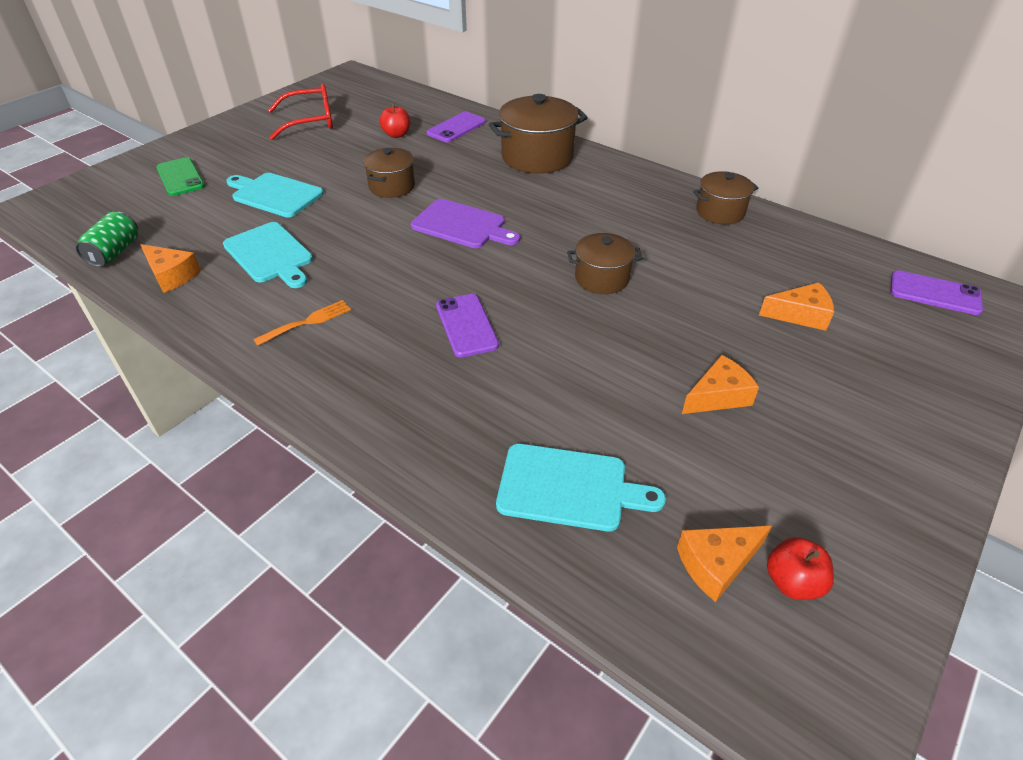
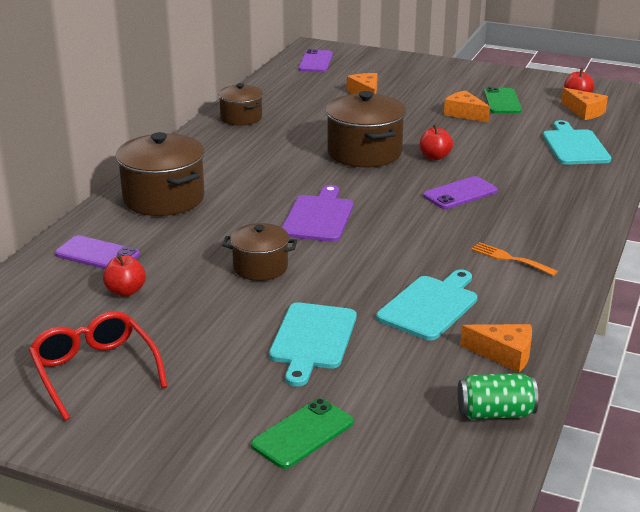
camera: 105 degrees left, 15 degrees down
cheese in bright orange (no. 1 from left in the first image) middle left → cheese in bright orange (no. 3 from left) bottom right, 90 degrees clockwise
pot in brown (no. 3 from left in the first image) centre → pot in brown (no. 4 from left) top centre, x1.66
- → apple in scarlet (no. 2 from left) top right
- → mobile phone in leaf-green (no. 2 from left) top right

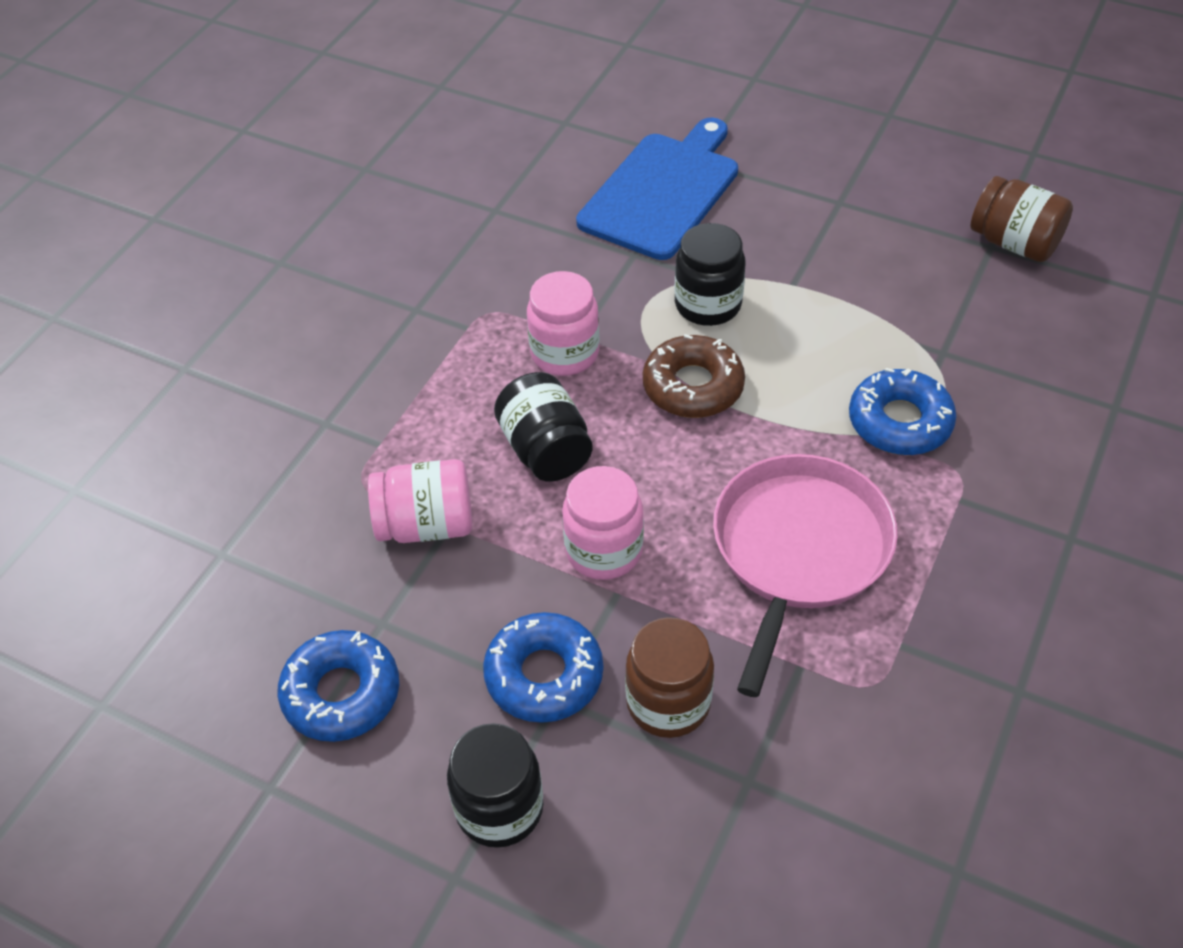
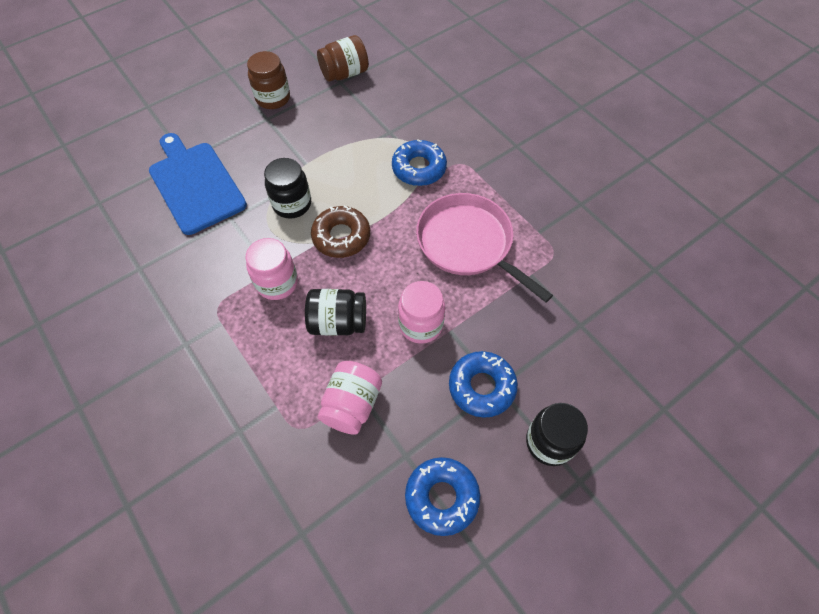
camera: 65 degrees left, 10 degrees up
jam jar in brown (no. 1 from left) bottom centre → jam jar in brown (no. 1 from left) top left, shifted

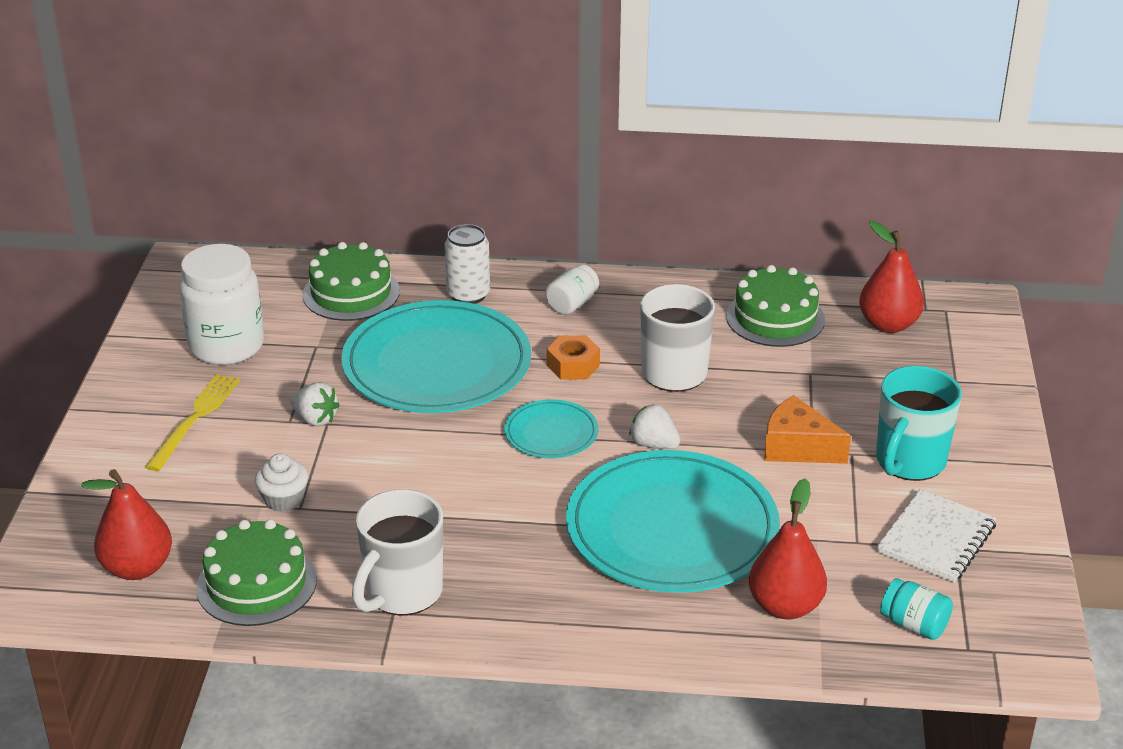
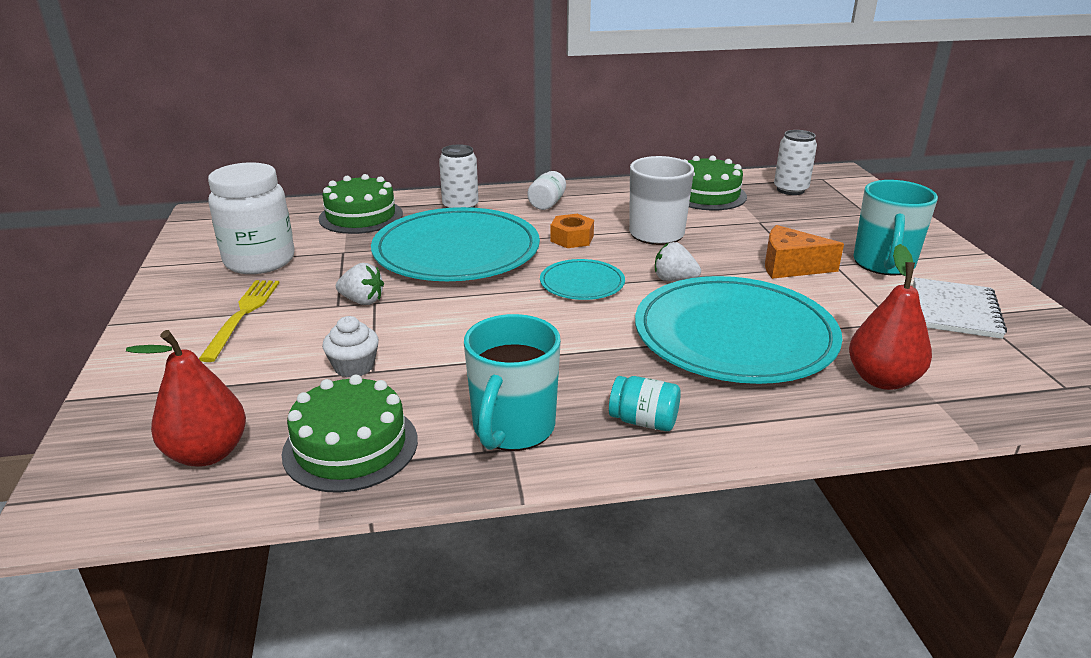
camera: 15 degrees left, 5 degrees down
mug in snow-white (no. 1 from left) bottom centre → mug in teal (no. 1 from left) centre
toy pear in scarlet (no. 3 from left) middle right → can in snow-white (no. 2 from left) top right
jam jar in teal bottom right → jam jar in teal centre, shifted

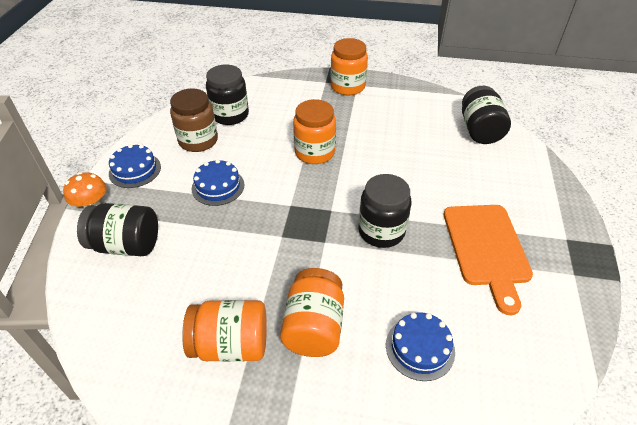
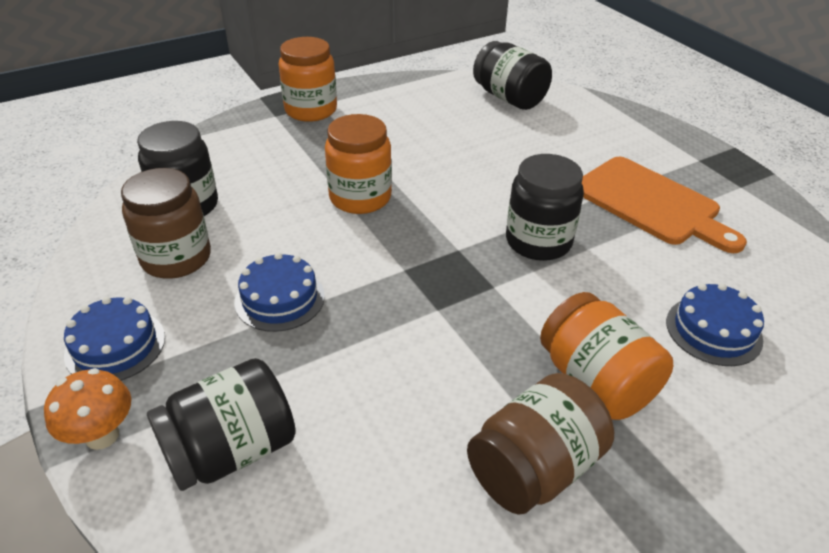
camera: 40 degrees left, 5 degrees down
jam jar in bright orange (no. 1 from left) bottom centre → jam jar in brown (no. 2 from left) bottom centre

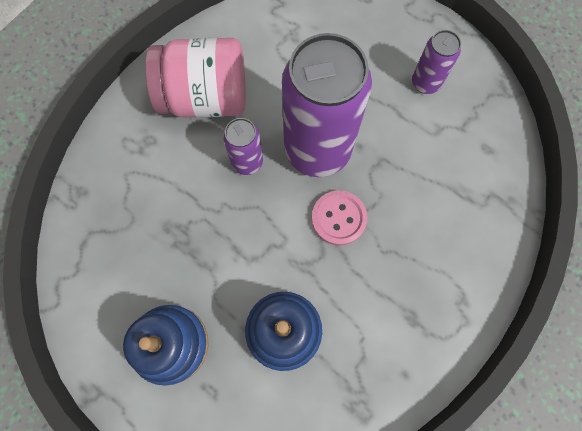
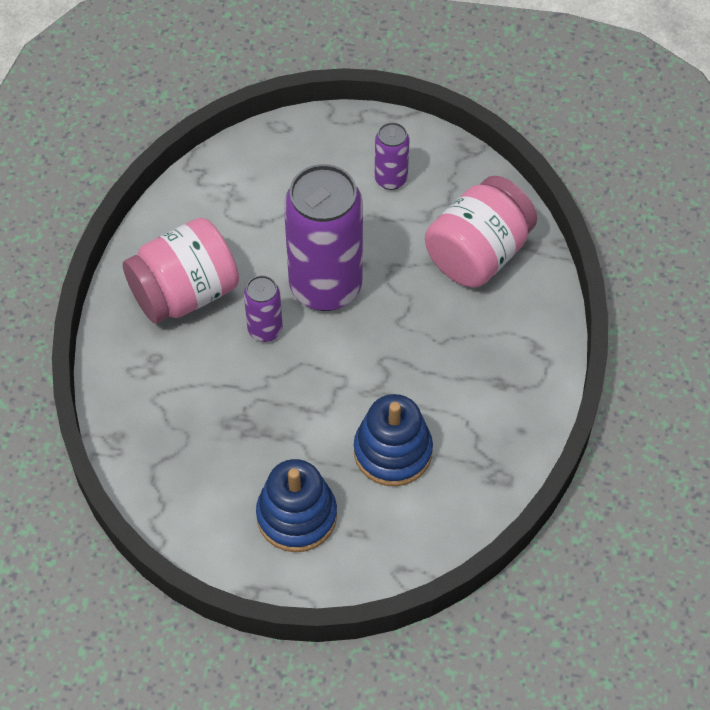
camera: 30 degrees left, 15 degrees down
shirt button in rose-pink centre → -
- → jam jar in rose-pink (no. 2 from left) top right

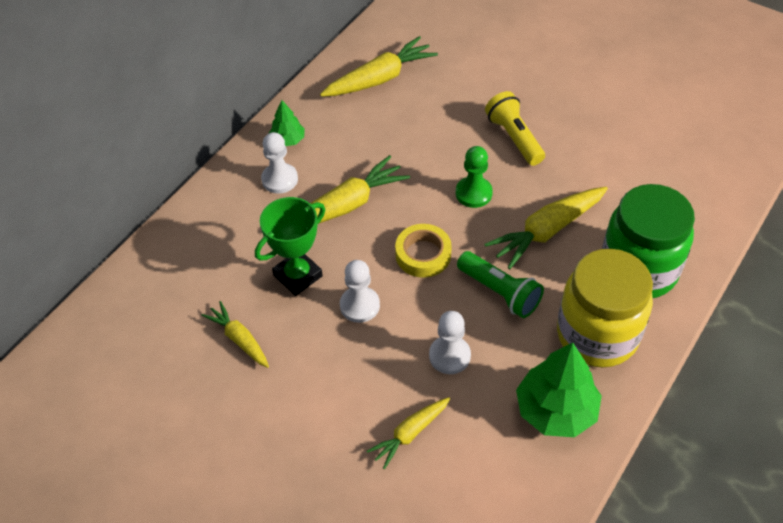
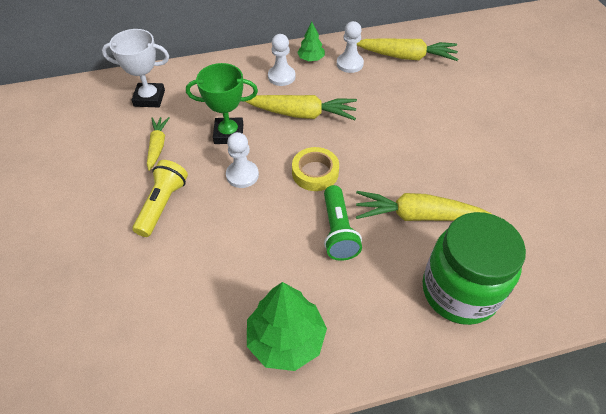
camera: 40 degrees right, 0 degrees up
carrot in golden (no. 4 from left) bottom centre → -
chess pawn in snow-white (no. 3 from left) centre → chess pawn in snow-white (no. 3 from left) top centre, shifted
chess pawn in leaf-green centre → -
torch in golden top centre → torch in golden middle left, shifted
jam jar in golden middle right → -
- → prize cup in snow-white top left

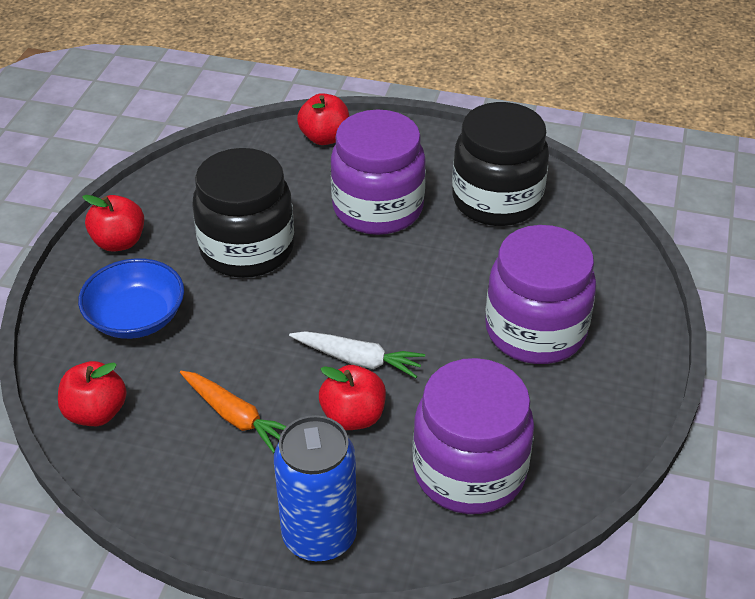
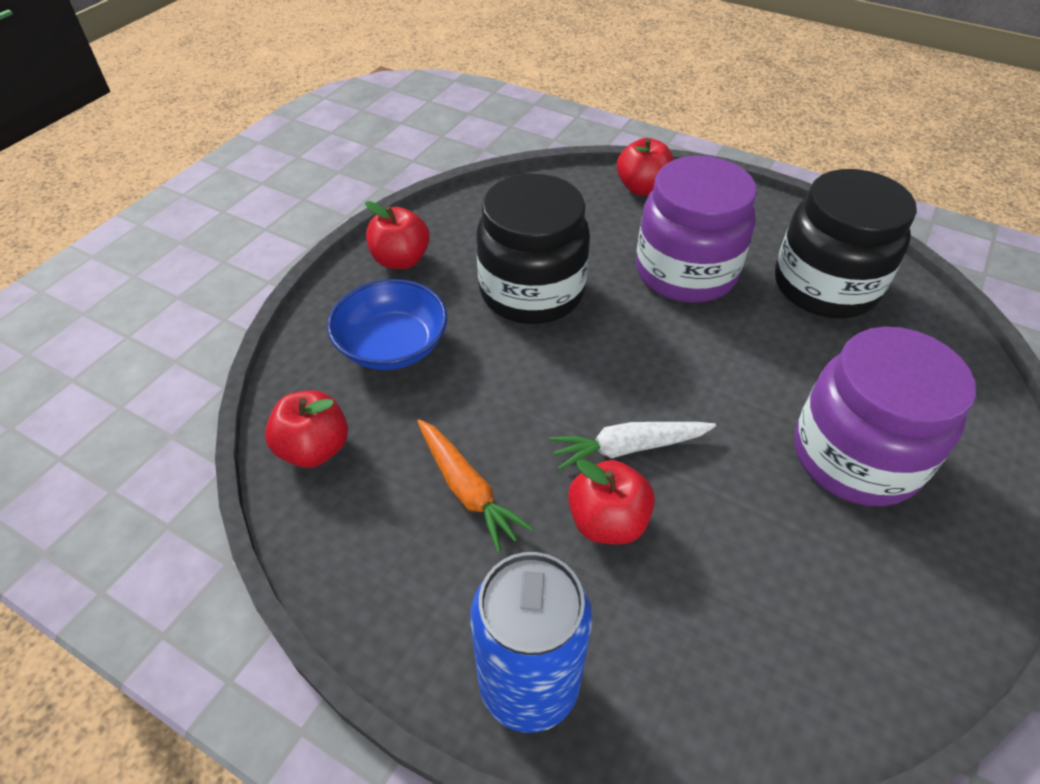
camera: 15 degrees right, 5 degrees up
carrot in snow-white centre, 135 degrees clockwise
jam jar in purple (no. 2 from left) bottom centre → -

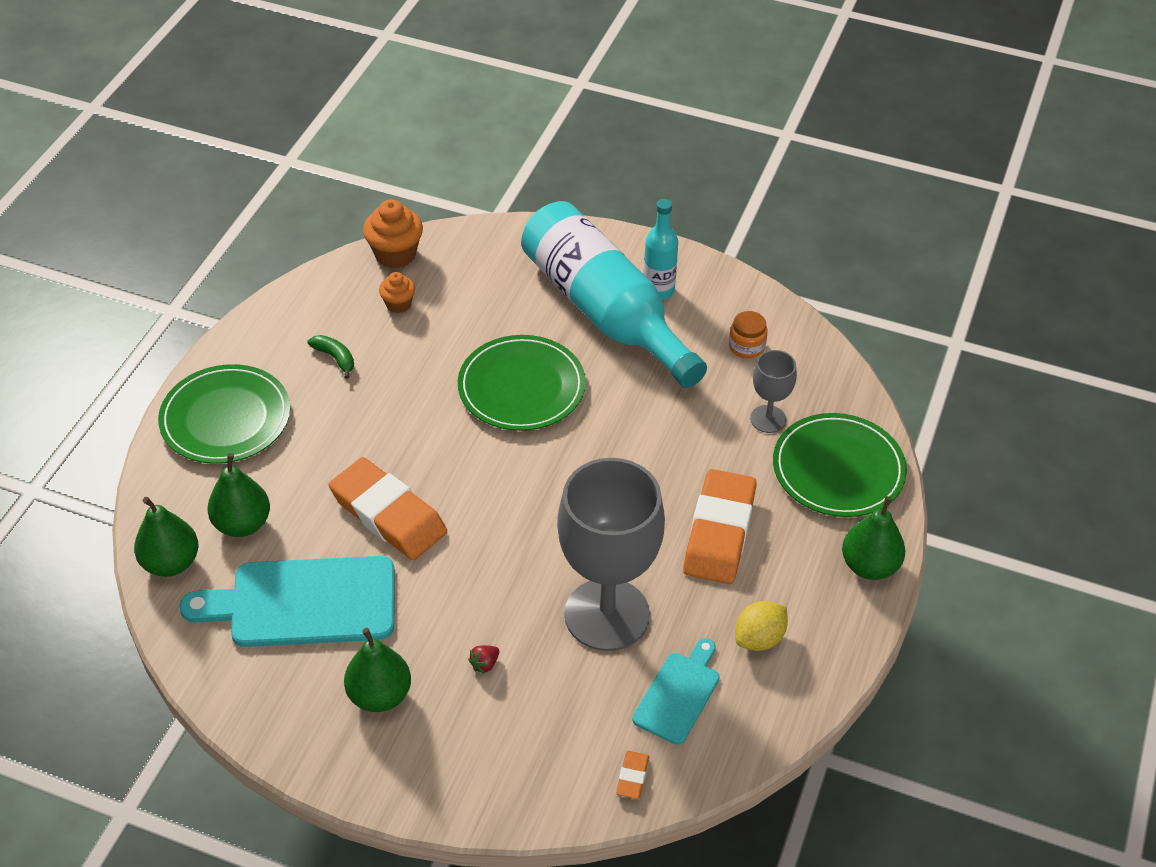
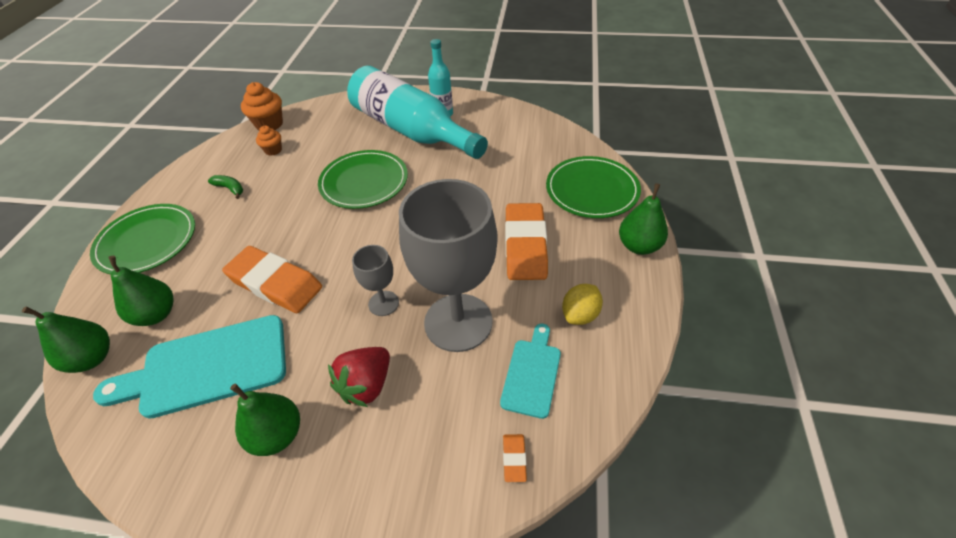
camera: 10 degrees left, 0 degrees up
berry in scarlet bottom centre, x2.30
jam jar in bright orange centre → -
goblet in grey (no. 2 from left in the first image) middle right → goblet in grey (no. 1 from left) centre, shifted

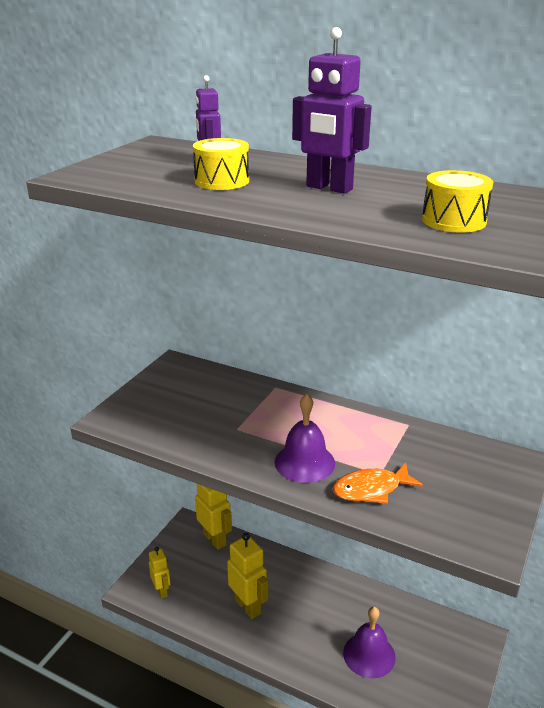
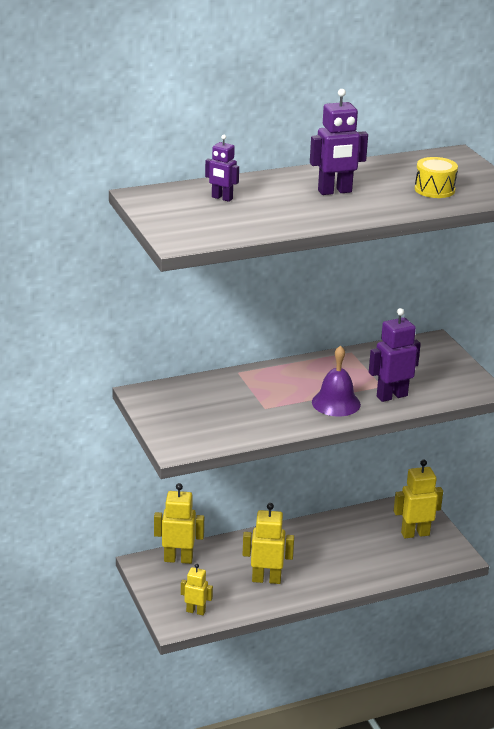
camera: 50 degrees left, 0 degrees up
snare drum in golden (no. 1 from left) top centre → -
fish figure in bright orange bottom right → robot figure in purple (no. 3 from left) middle right
school bell in purple (no. 2 from left) bottom right → -
- → robot figure in golden (no. 4 from left) bottom right

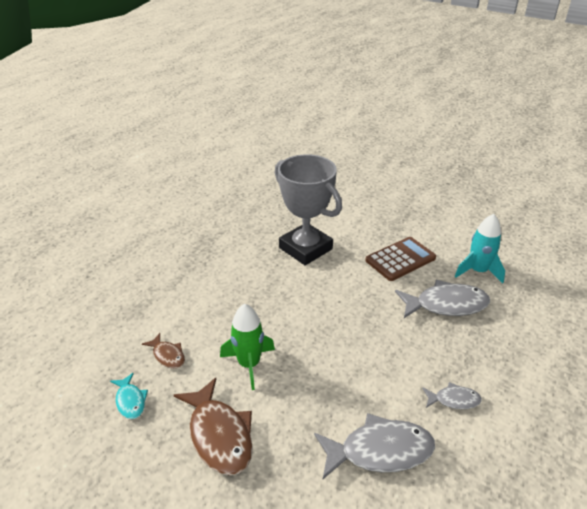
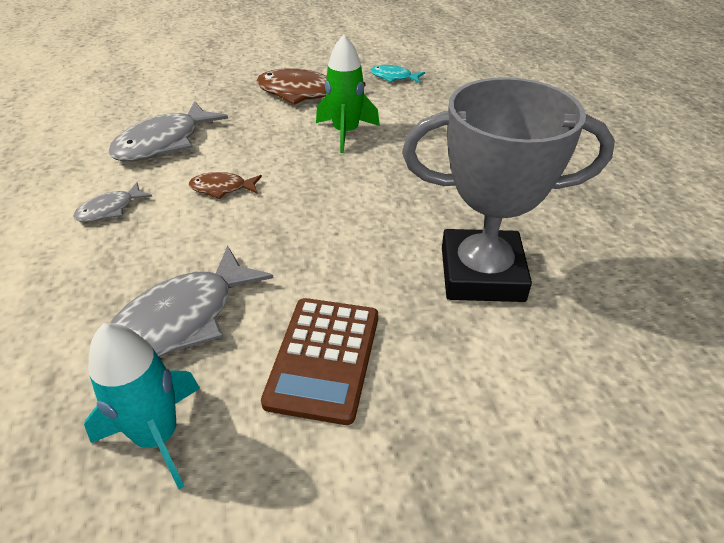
camera: 135 degrees right, 5 degrees up
fish figure in brown (no. 1 from left) bottom left → fish figure in brown (no. 1 from left) middle left, shifted

